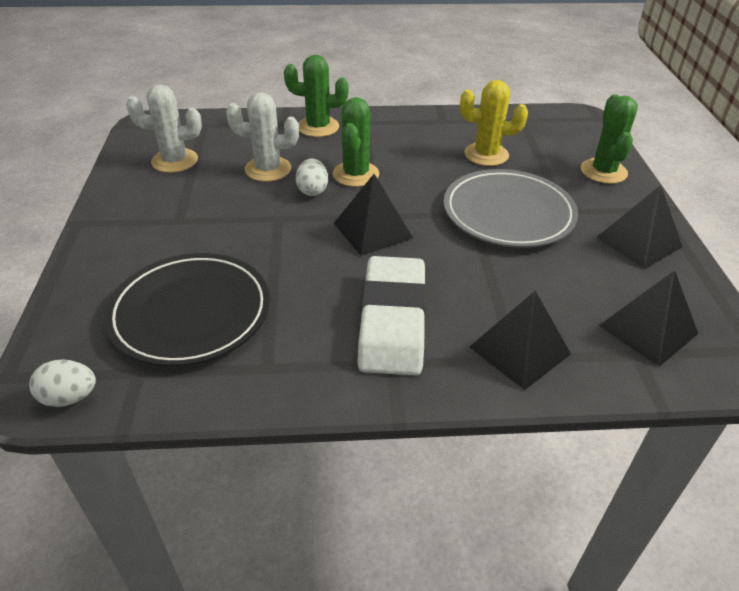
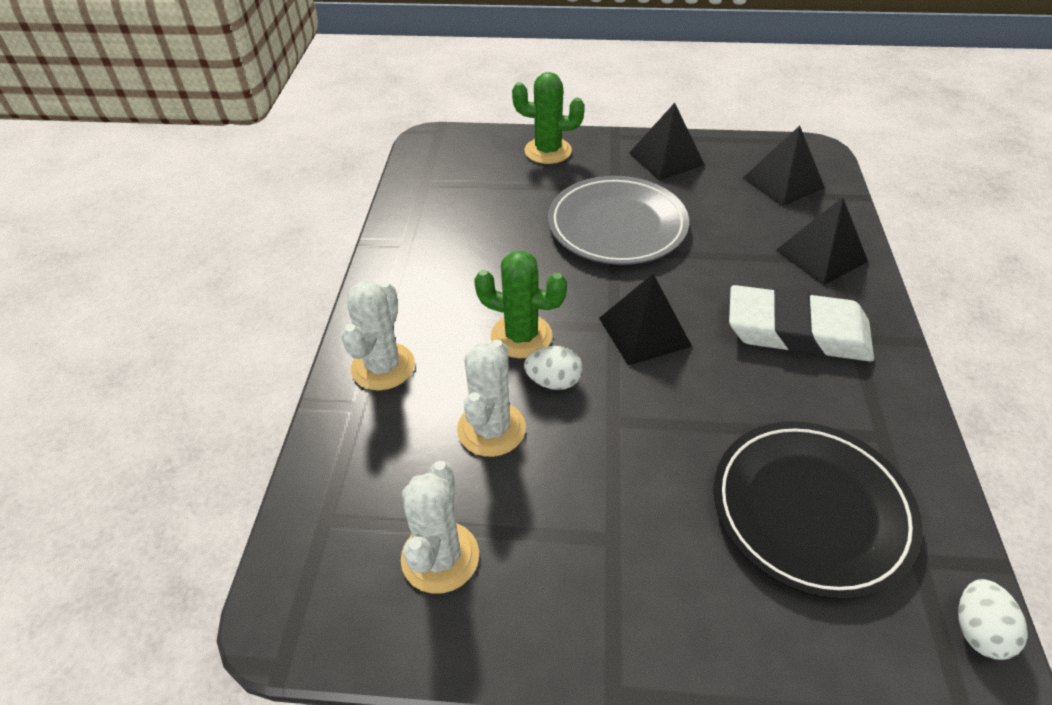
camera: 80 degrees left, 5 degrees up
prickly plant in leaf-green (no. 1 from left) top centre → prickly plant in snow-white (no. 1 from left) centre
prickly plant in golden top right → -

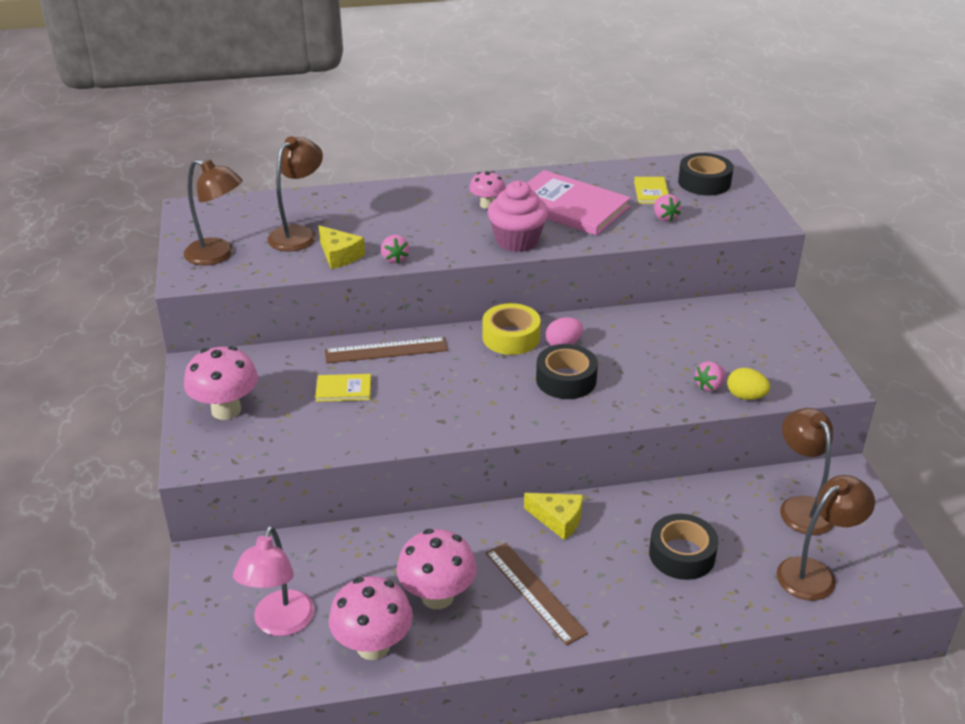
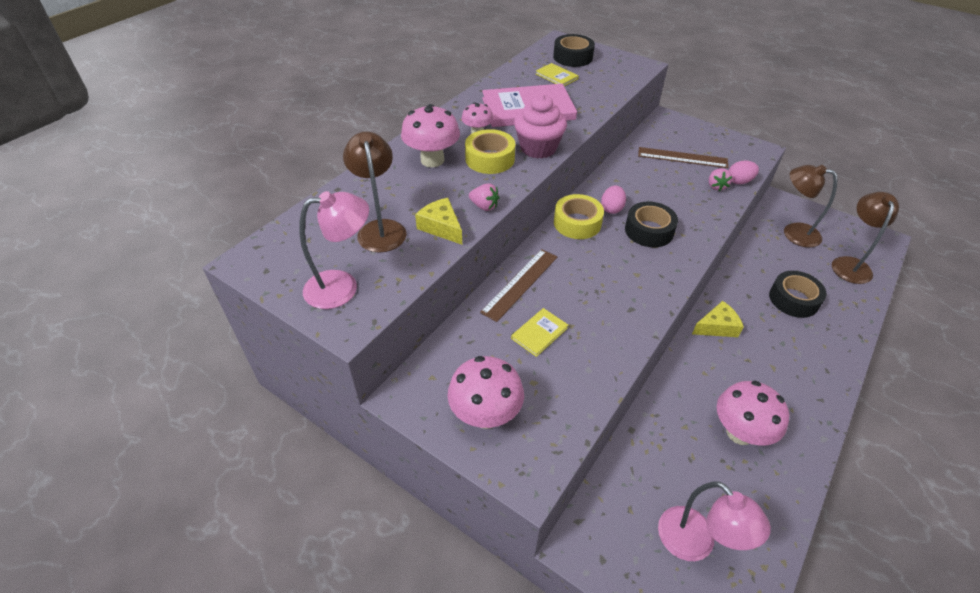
camera: 45 degrees left, 10 degrees up
lamp in brown (no. 1 from left) top left → lamp in rose-pink (no. 1 from left) centre
cheese in golden (no. 1 from left) centre, 135 degrees counterclockwise
mushroom in rose-pink (no. 2 from left in the first image) bottom centre → mushroom in rose-pink (no. 1 from left) top centre, shifted
straightedge in brown (no. 2 from left) bottom centre → straightedge in brown (no. 2 from left) top right, shifted
berry in rose-pink (no. 2 from left) top right → -
egg in golden middle right → egg in rose-pink (no. 2 from left) top right
- → sticky tape in golden (no. 1 from left) top centre

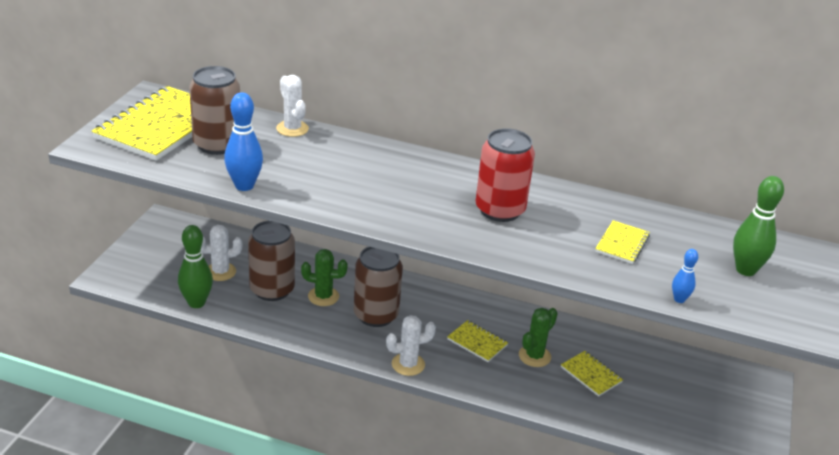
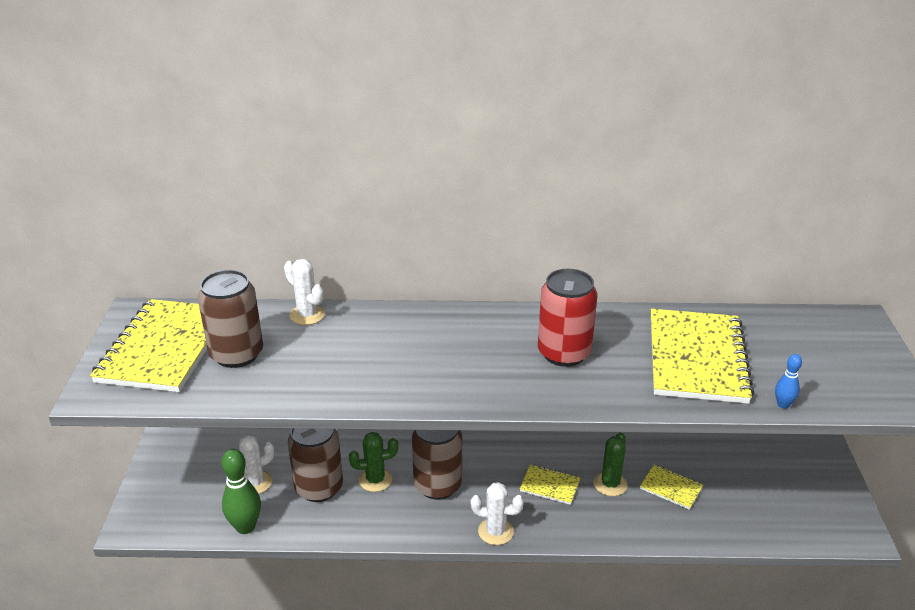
camera: 15 degrees left, 0 degrees up
skittle in blue (no. 1 from left) top left → -
prickly plant in snow-white (no. 3 from left) bottom centre, 45 degrees clockwise
notepad in golden (no. 4 from left) middle right, x2.23
skittle in leaf-green (no. 2 from left) middle right → -

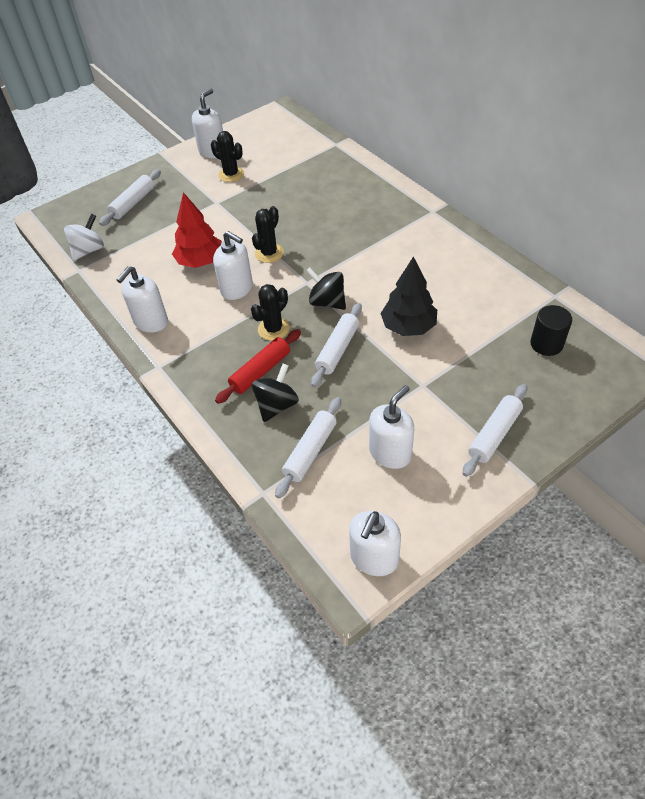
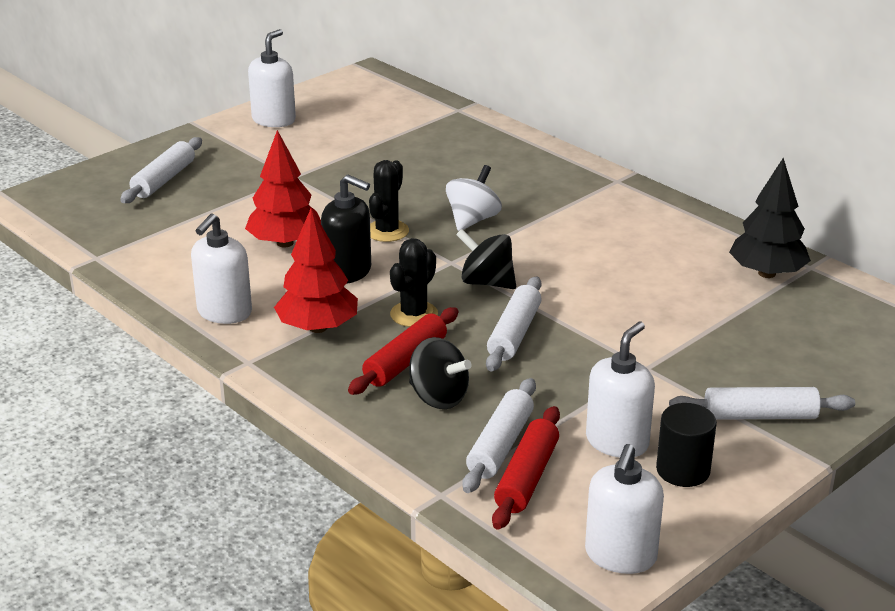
camera: 10 degrees left, 20 degrees down
whirligig in snow-white top left → whirligig in snow-white top centre, shifted
prickly plant in black (no. 1 from left) top centre → -
pump bottle in snow-white (no. 3 from left) top centre → pump bottle in black centre
whirligig in black (no. 1 from left) centre, 105 degrees clockwise
fir tree in black centre → fir tree in black middle right, shifted
rolling pin in snow-white (no. 4 from left) middle right, 60 degrees clockwise
cylinder shape in black middle right → cylinder shape in black bottom right, shifted
- → fir tree in scarlet (no. 2 from left) centre
- → rolling pin in scarlet (no. 2 from left) bottom centre

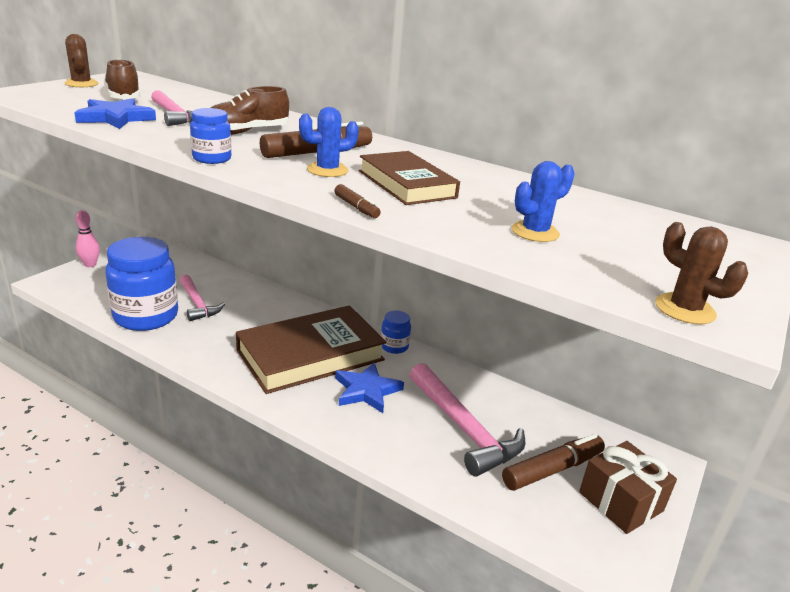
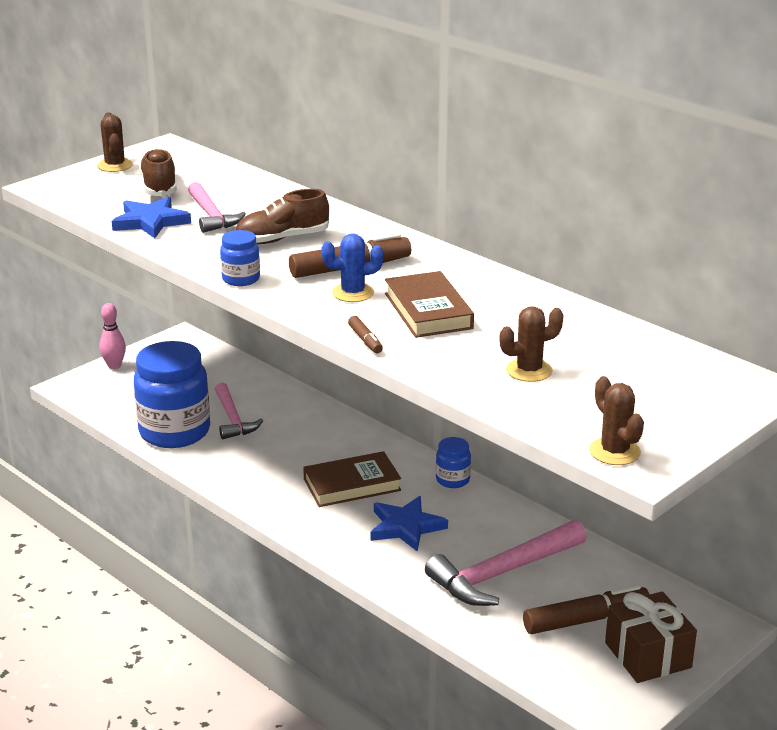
camera: 15 degrees right, 0 degrees up
book in brown (no. 1 from left) centre, x0.58
carpenter's hammer in rose-pink (no. 3 from left) bottom centre, 75 degrees clockwise
prickly plant in blue (no. 2 from left) middle right → prickly plant in brown (no. 2 from left) middle right

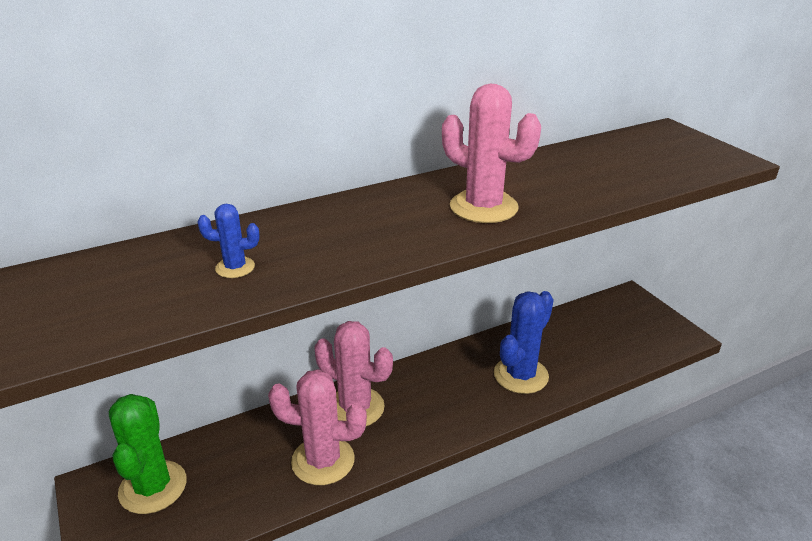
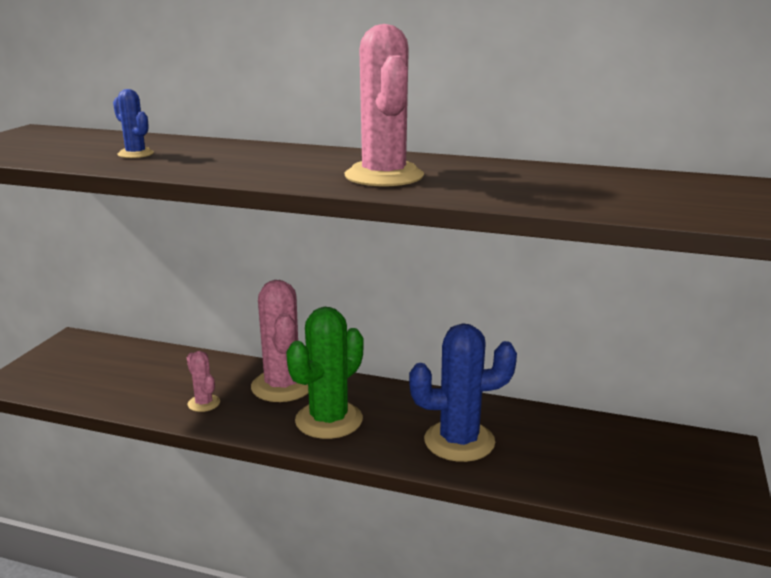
camera: 45 degrees right, 10 degrees down
prickly plant in leaf-green bottom left → prickly plant in leaf-green centre, shifted
prickly plant in rose-pink (no. 1 from left) bottom centre → prickly plant in rose-pink (no. 1 from left) middle left, x0.49

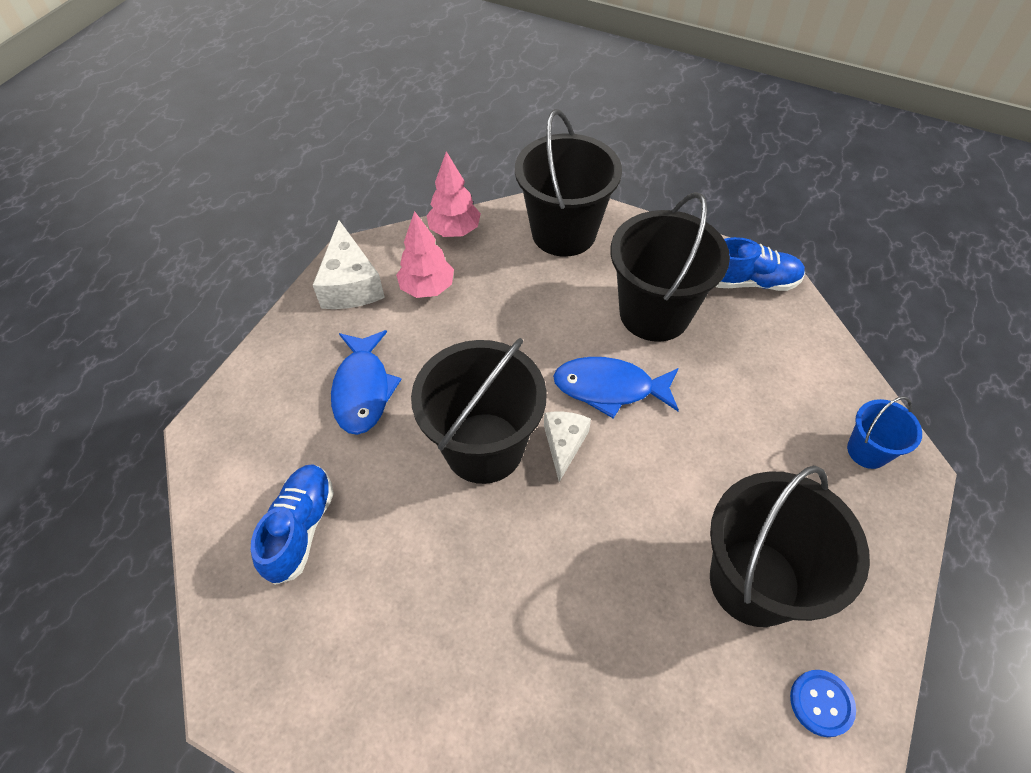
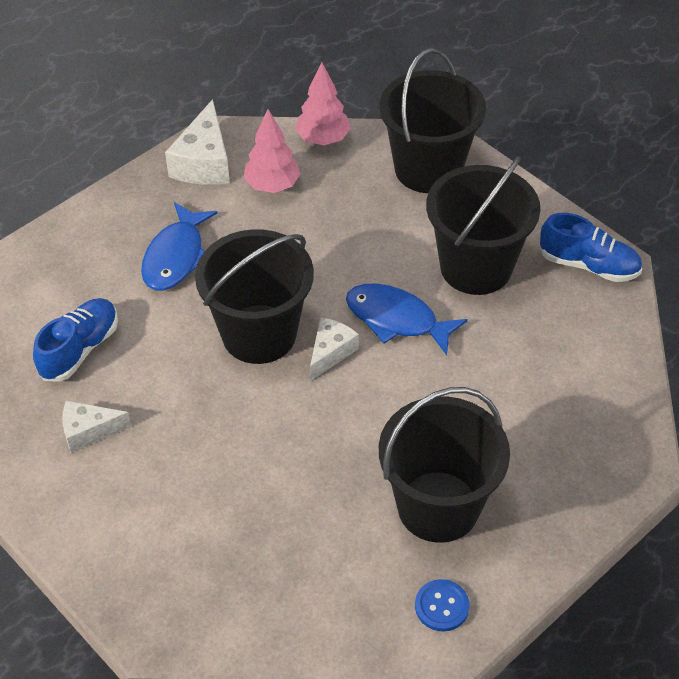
camera: 20 degrees right, 5 degrees down
bucket in blue middle right → -
- → cheese in snow-white (no. 1 from left) middle left

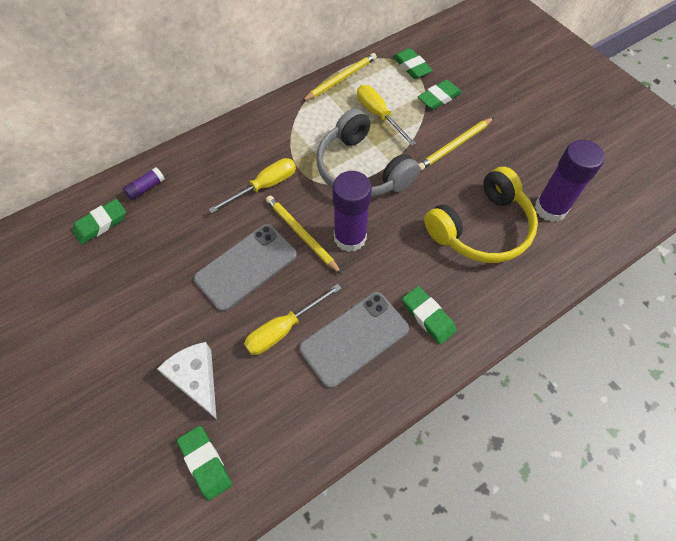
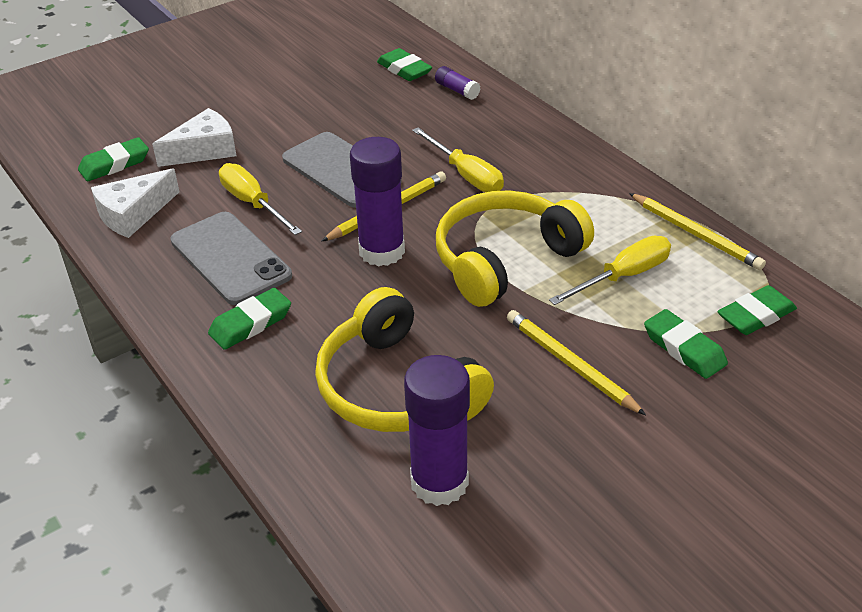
camera: 90 degrees right, 20 degrees down
headset in grey top centre → headset in golden (no. 2 from left) centre
- → cheese in snow-white (no. 1 from left) top left

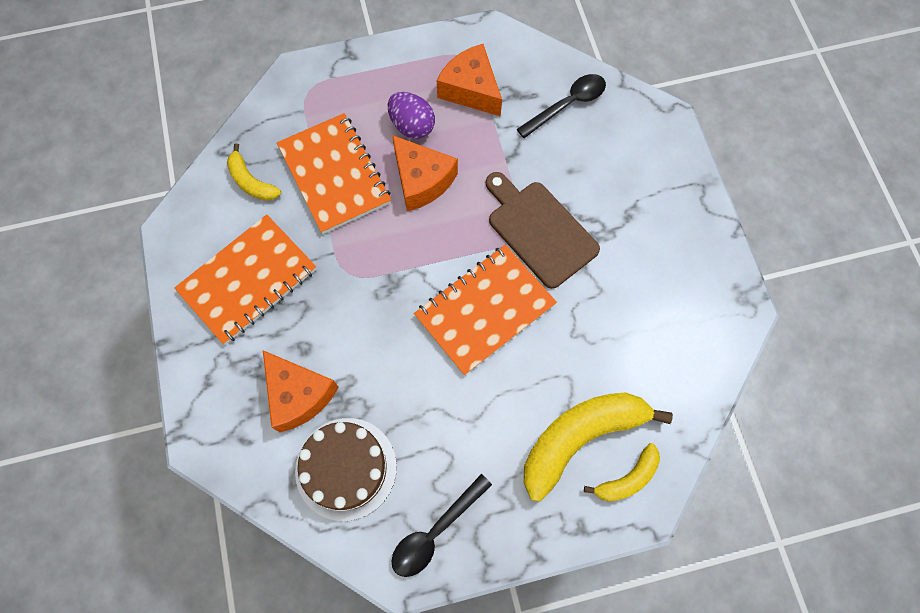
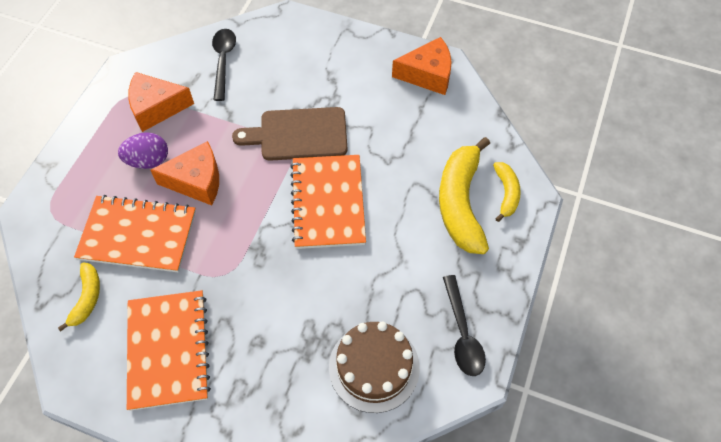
camera: 55 degrees left, 10 degrees down
banana in golden (no. 1 from left) top left → banana in golden (no. 1 from left) bottom left, 75 degrees counterclockwise
cheese in bright orange (no. 1 from left in the first image) middle left → cheese in bright orange (no. 3 from left) top centre, shifted

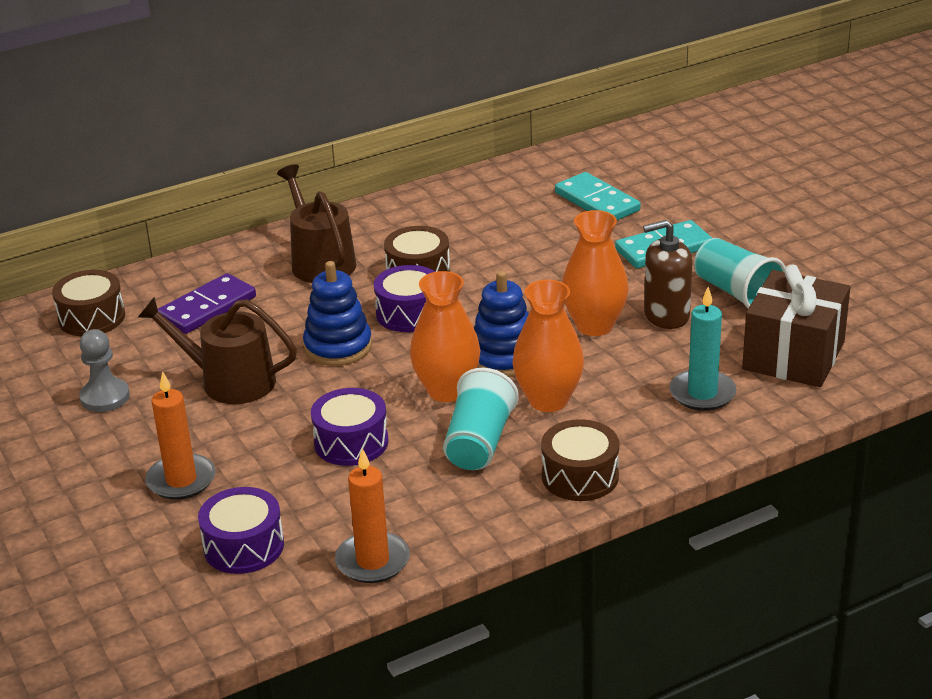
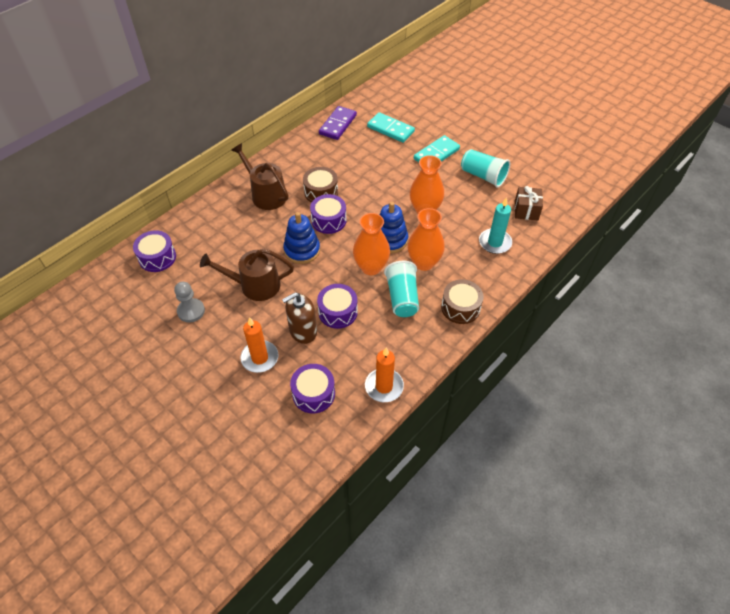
camera: 20 degrees left, 20 degrees up
snare drum in brown (no. 1 from left) middle left → snare drum in purple (no. 1 from left) middle left
domino piece in purple middle left → domino piece in purple top centre, shifted
pump bottle in brown middle right → pump bottle in brown centre, shifted
gift in brown middle right → gift in brown top right, x0.58

